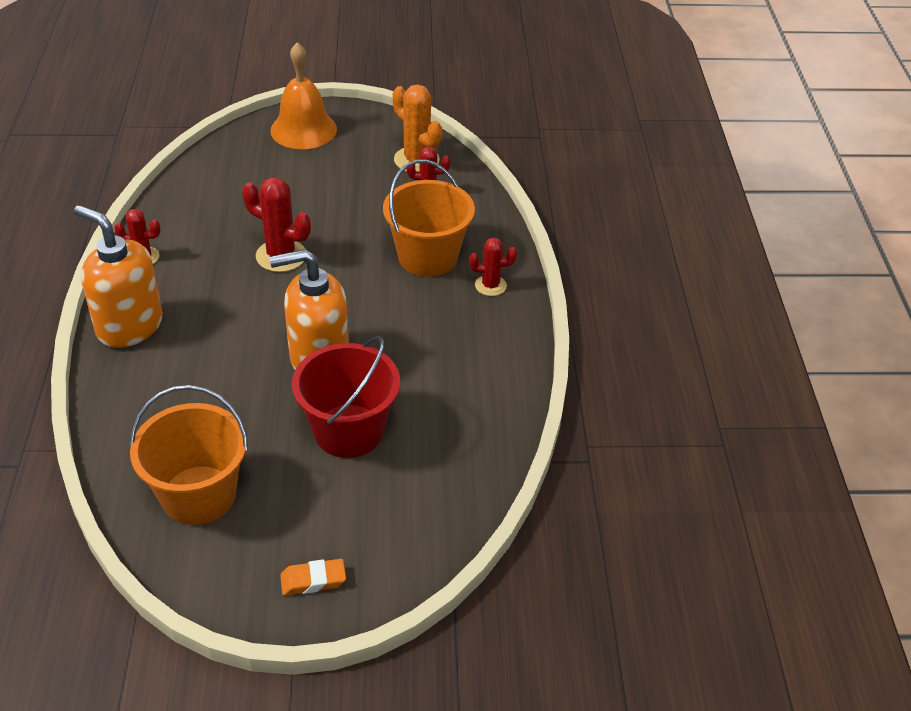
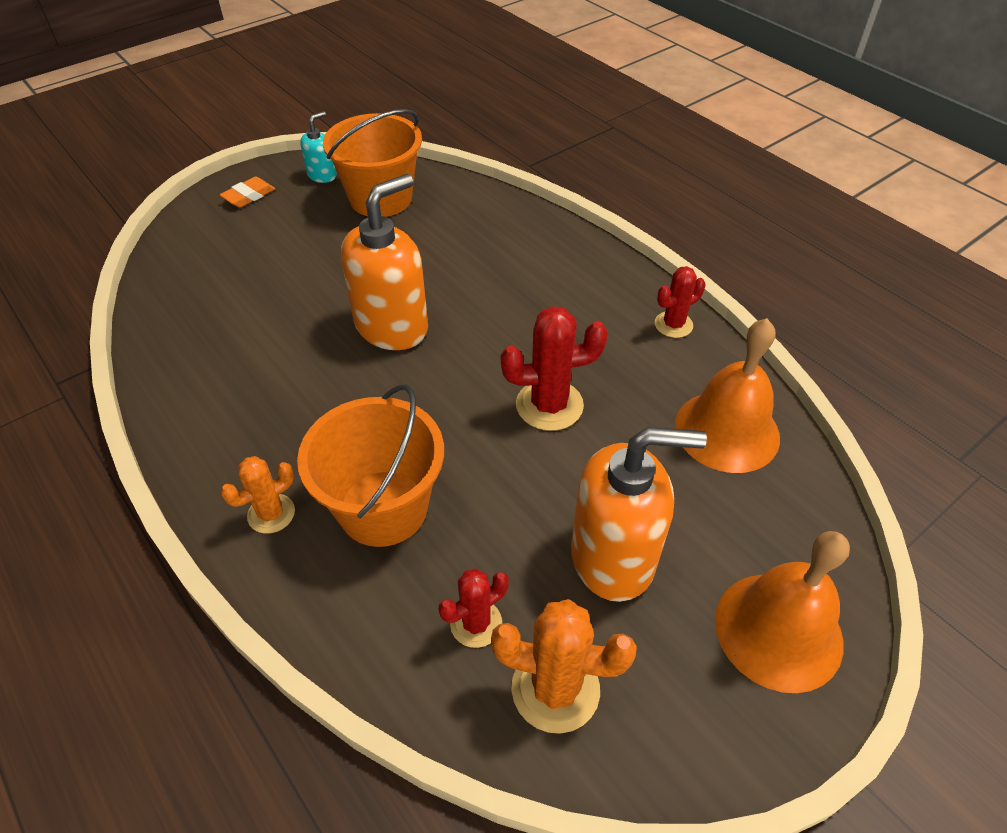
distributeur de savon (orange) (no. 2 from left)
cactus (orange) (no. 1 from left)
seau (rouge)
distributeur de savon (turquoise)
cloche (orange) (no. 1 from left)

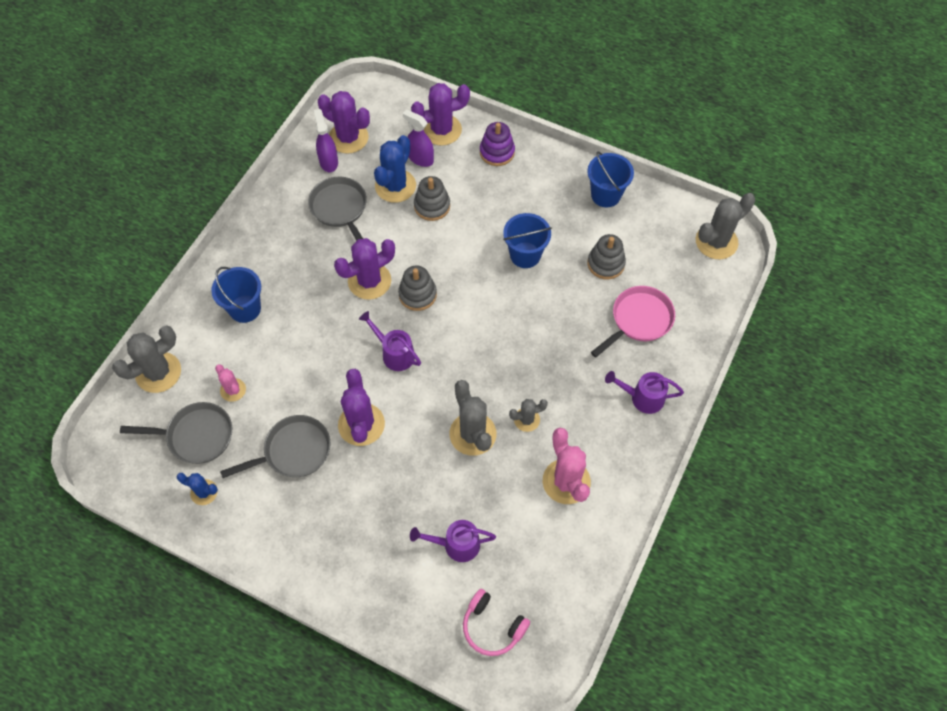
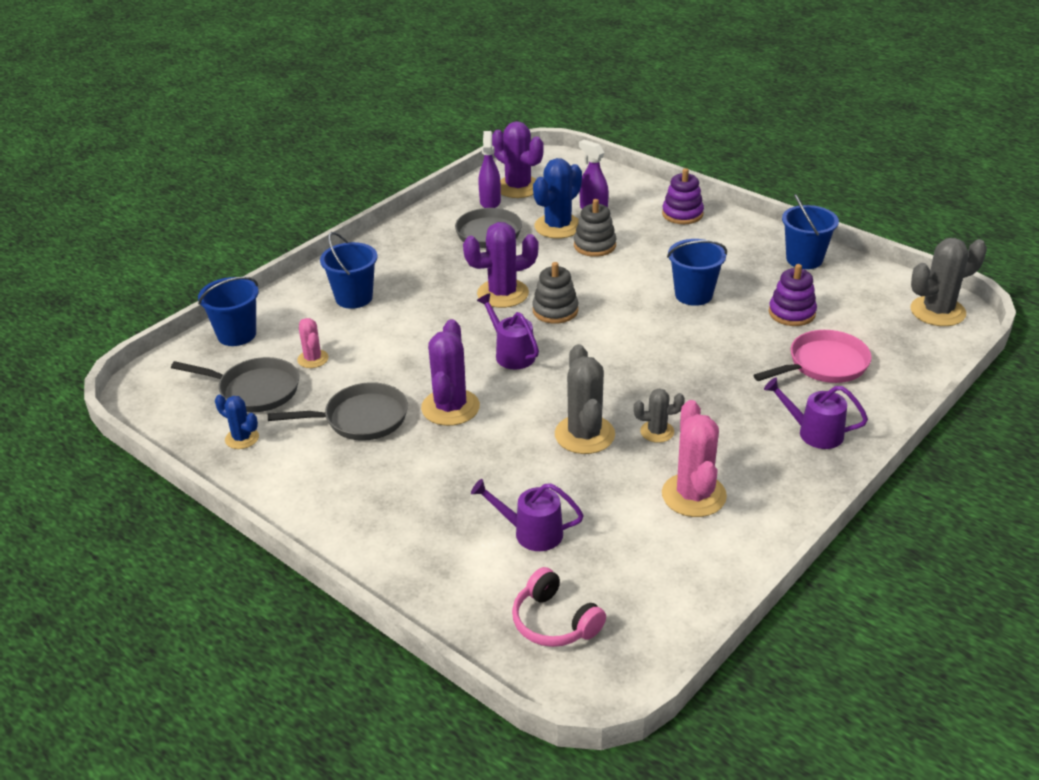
cactus (violet) (no. 4 from left in the first image)
jouet à empiler (violet) (no. 2 from left)
seau (bleu) (no. 1 from left)

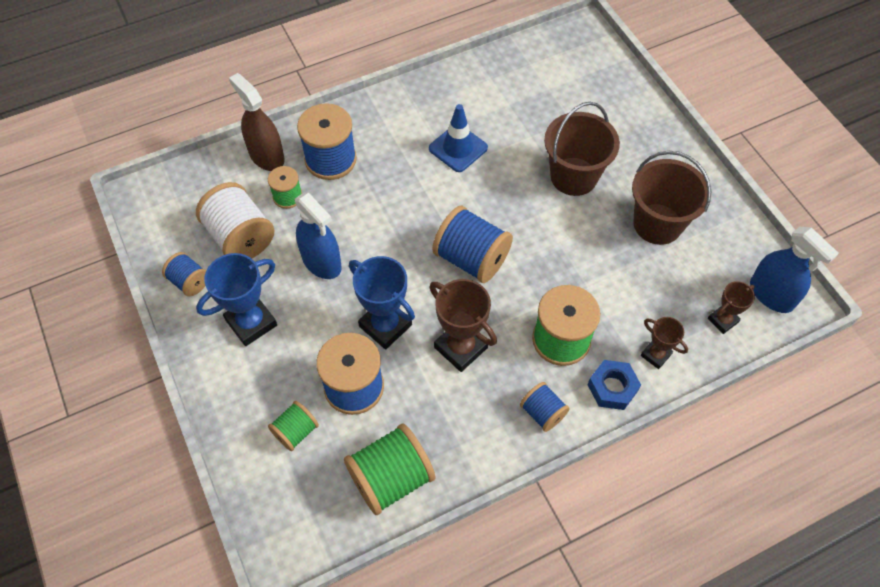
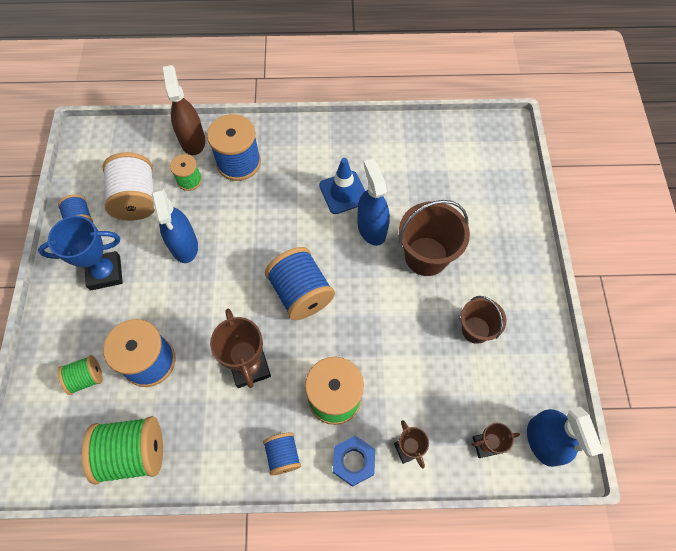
seau (marron) (no. 2 from left)
trophée (bleu) (no. 2 from left in the first image)
vaporisateur (bleu) (no. 2 from left)

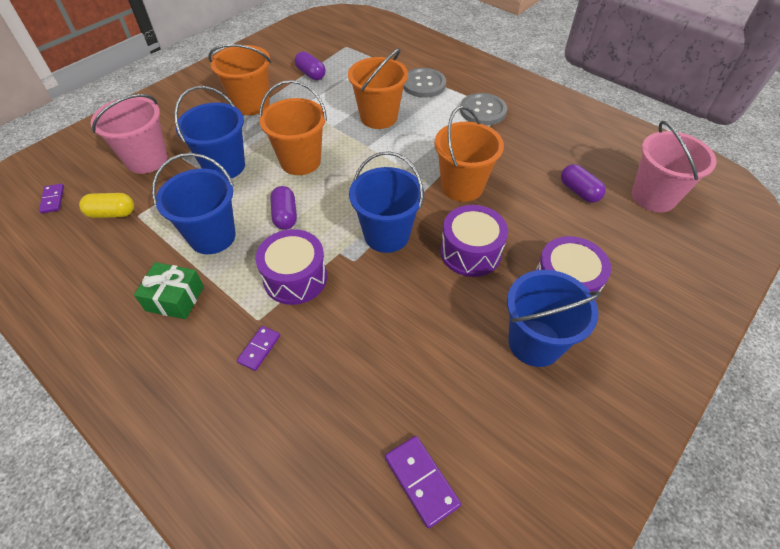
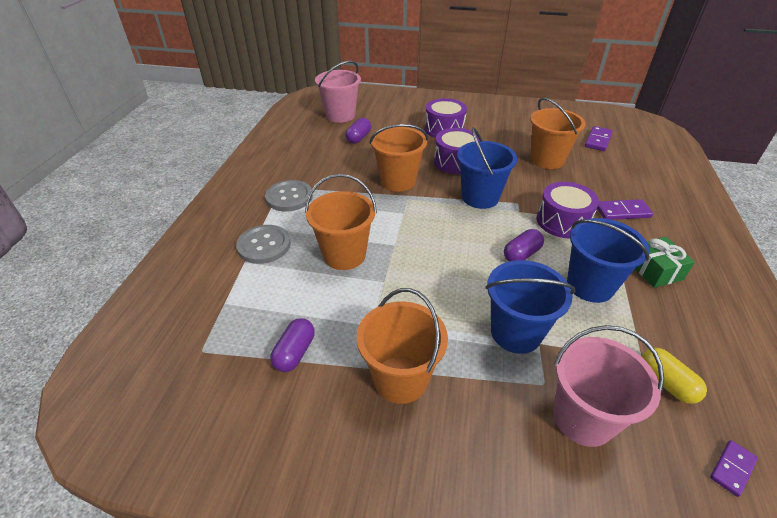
seau (orange) (no. 4 from left)
seau (bleu) (no. 4 from left in the first image)
domino (violet) (no. 2 from left)

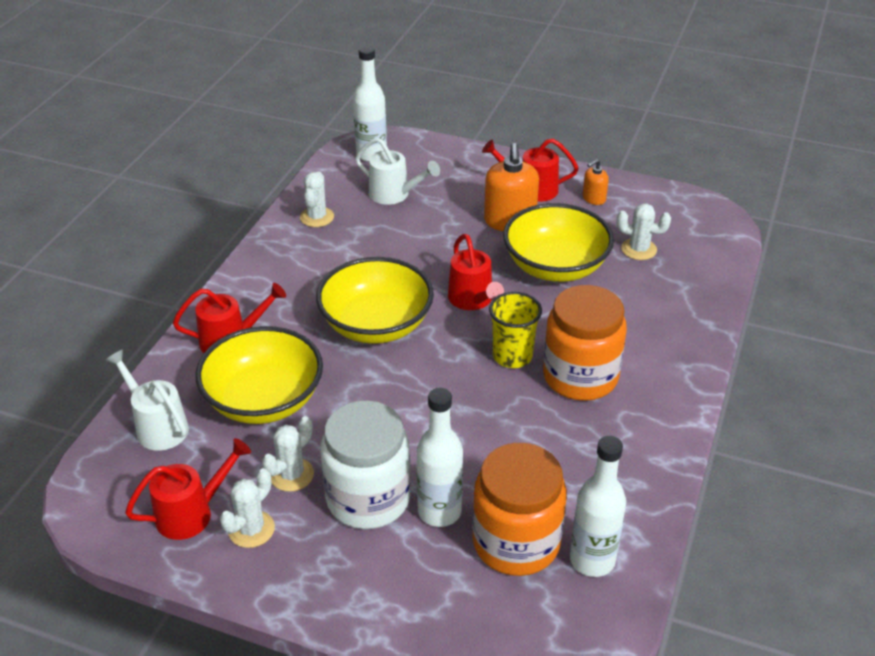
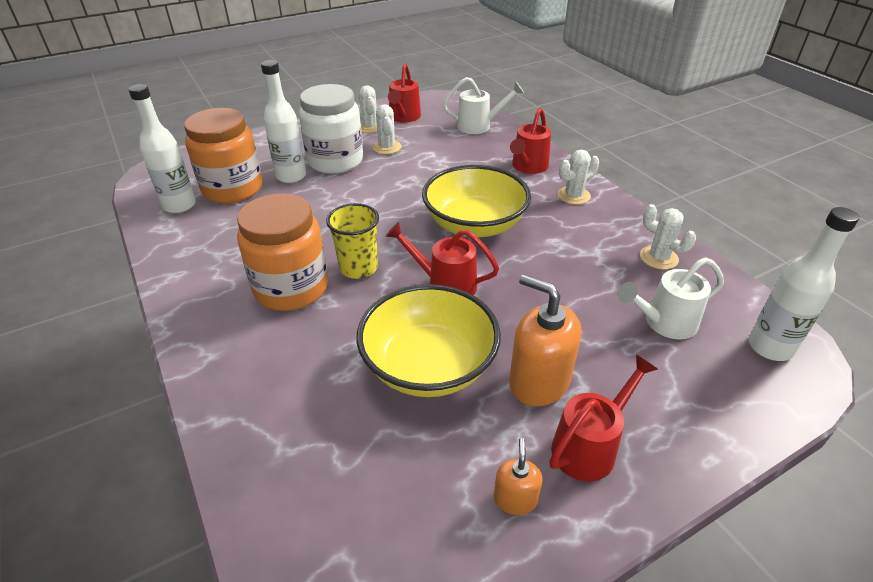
cactus (blanc) (no. 3 from left)
bol (jaune) (no. 1 from left in the first image)

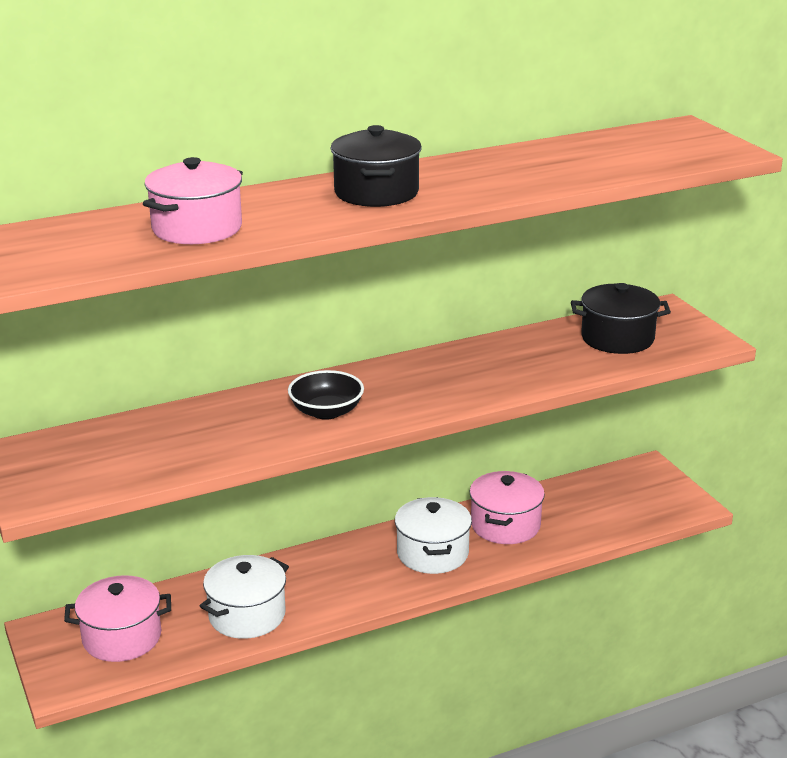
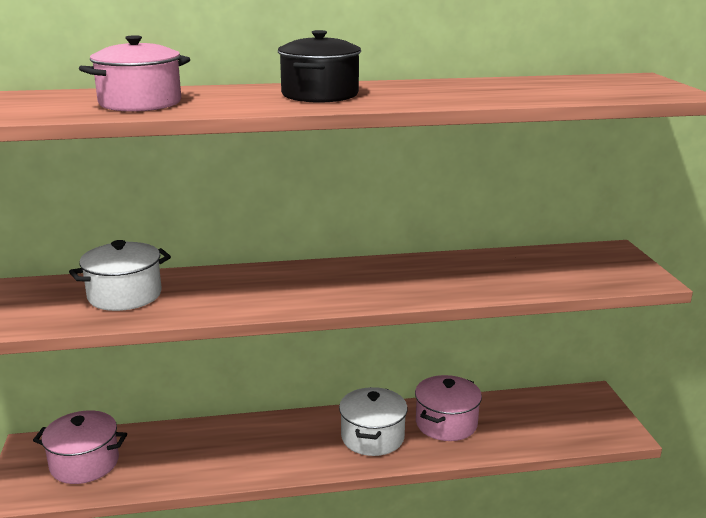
marmite (noir) (no. 2 from left in the first image)
bol (noir)
marmite (blanc) (no. 1 from left)

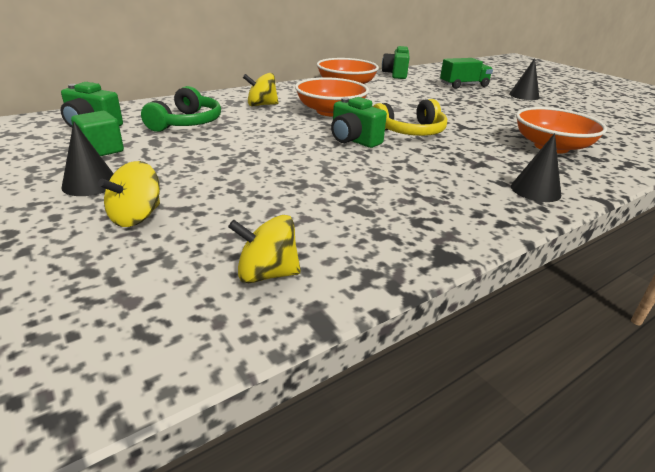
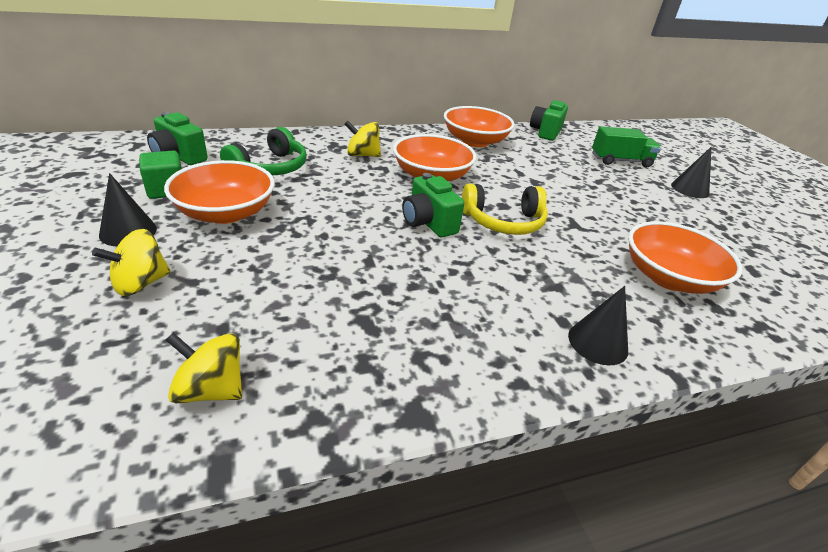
bol (orange) (no. 1 from left)

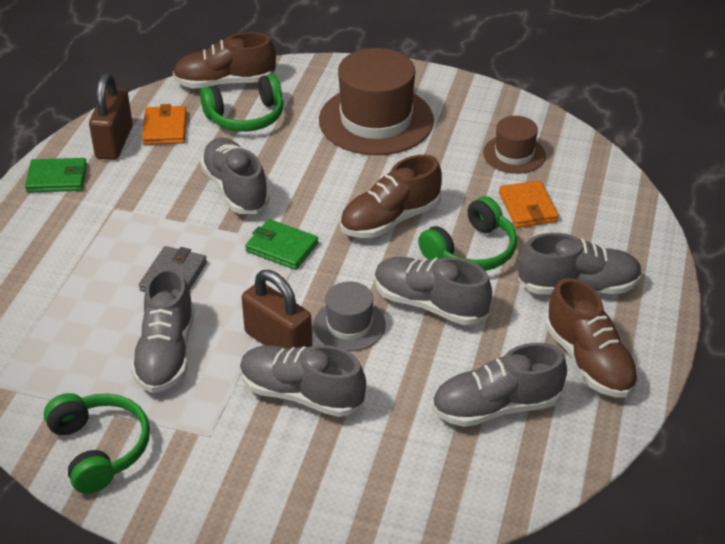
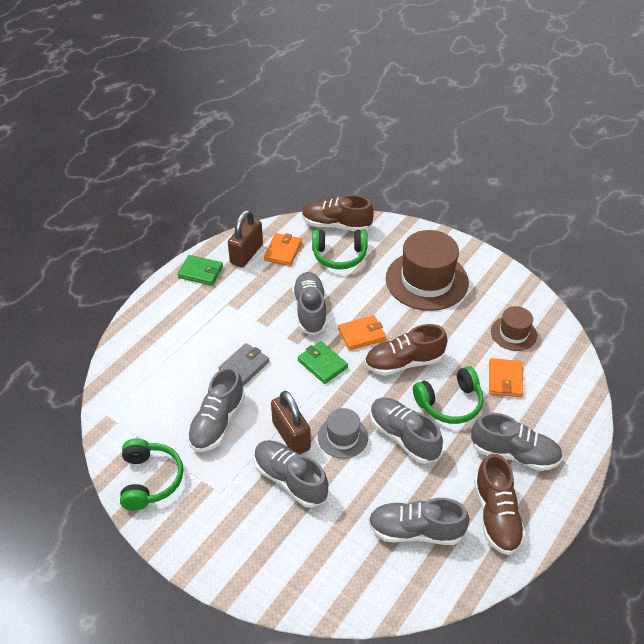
portefeuille (orange) (no. 2 from left)

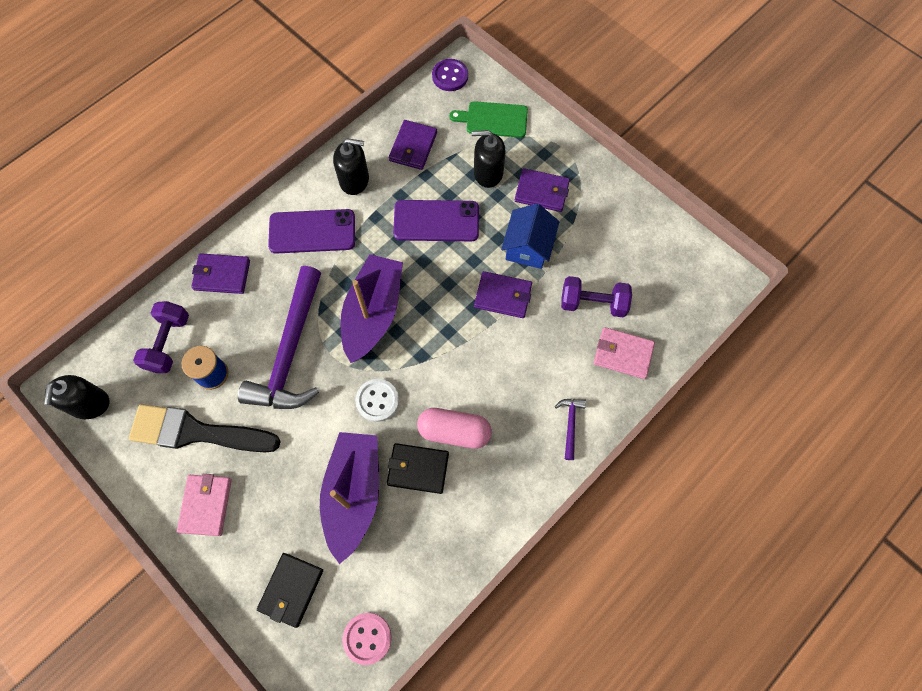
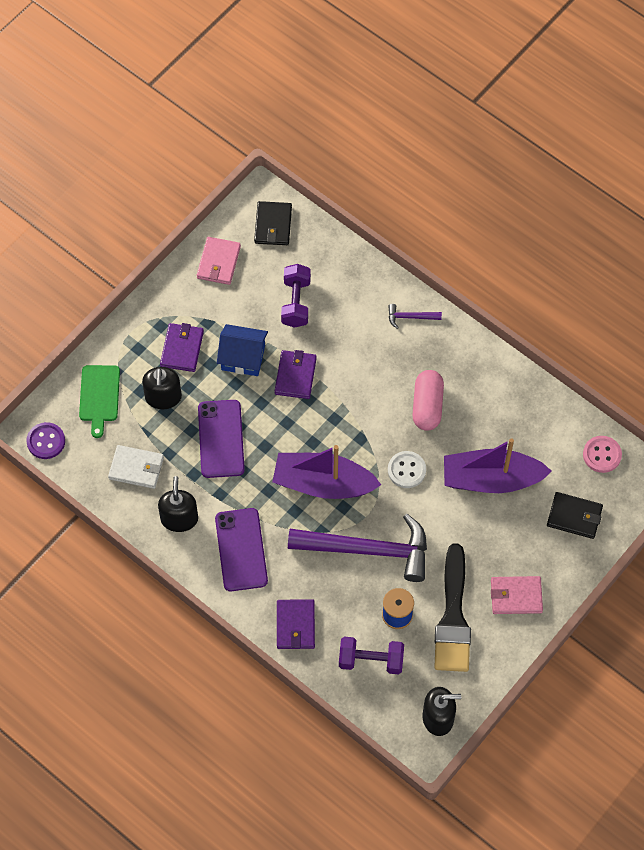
portefeuille (blanc)
portefeuille (rose) (no. 1 from left)
portefeuille (noir) (no. 1 from left)

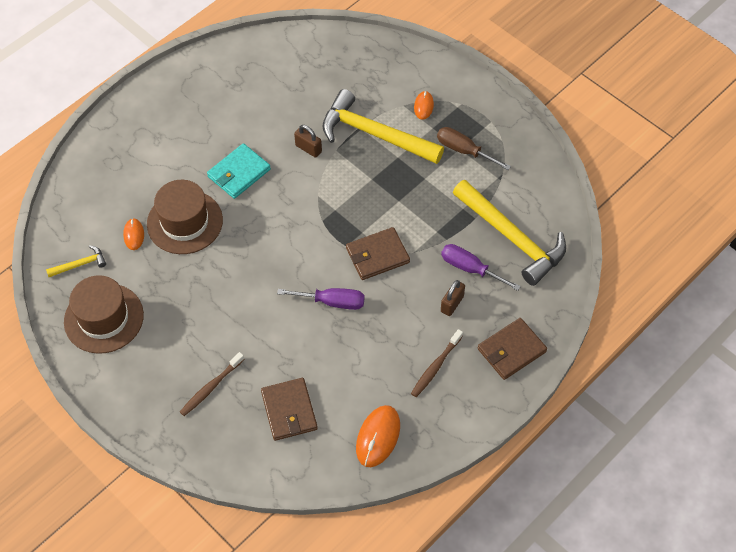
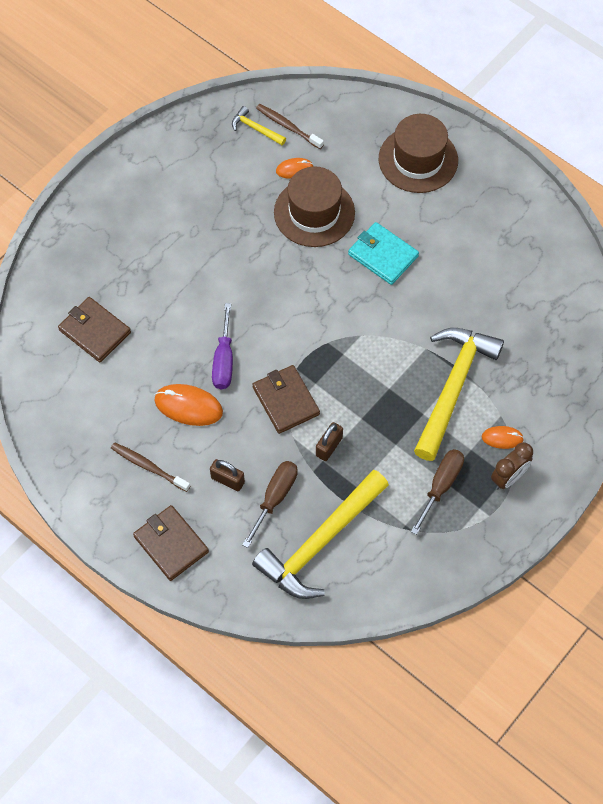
cadenas (marron) (no. 2 from left)
tournevis (marron) (no. 1 from left)
marteau (jaune) (no. 1 from left)
chapeau (marron) (no. 2 from left)
brosse à dents (marron) (no. 2 from left)
portefeuille (marron) (no. 1 from left)
souris (orange) (no. 1 from left)
réveil (marron)

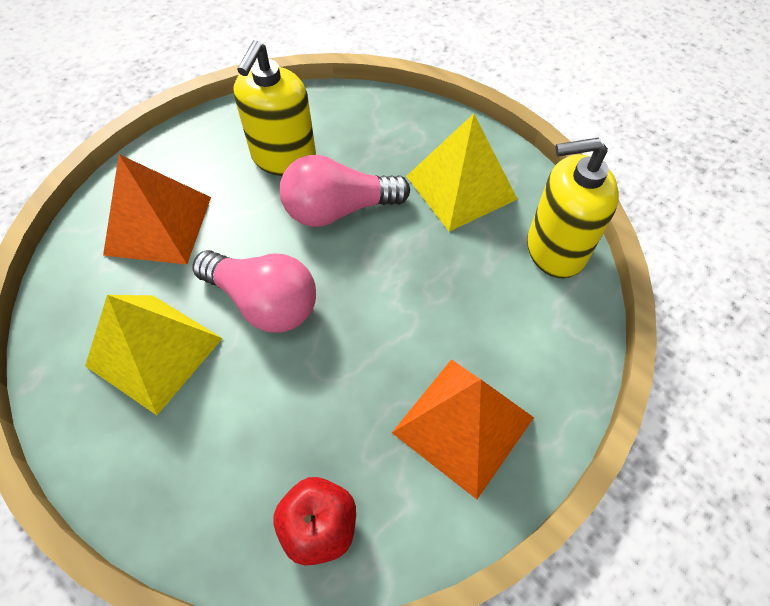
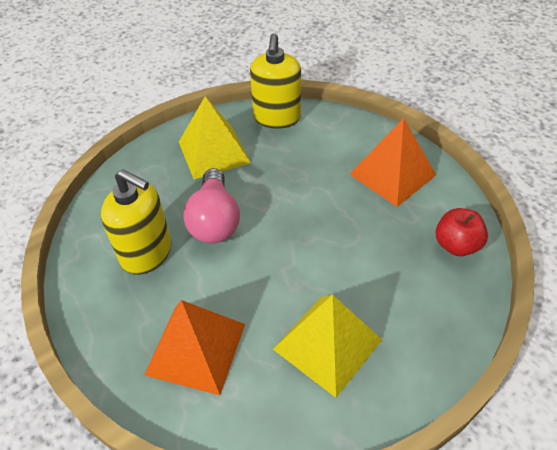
ampoule (rose) (no. 1 from left in the first image)

